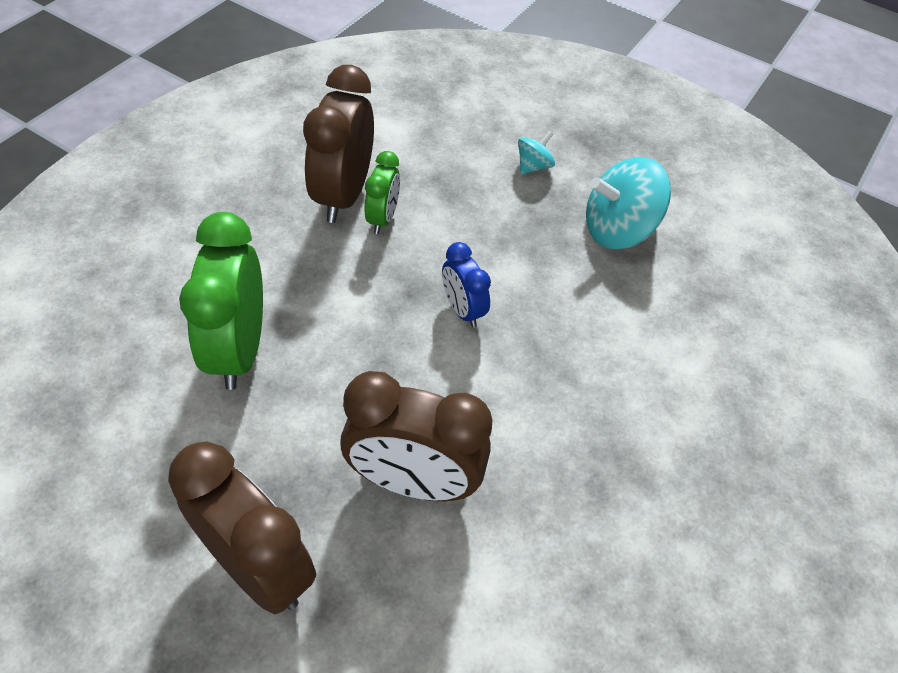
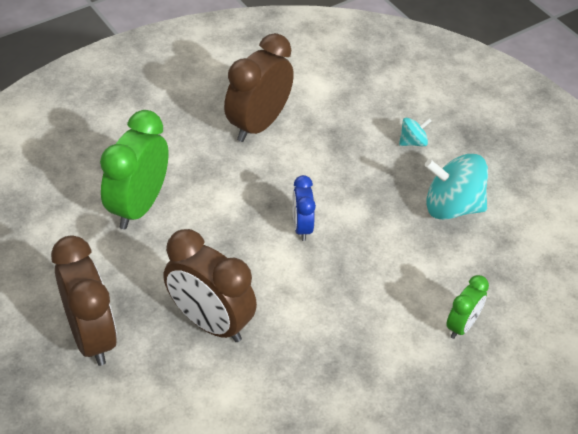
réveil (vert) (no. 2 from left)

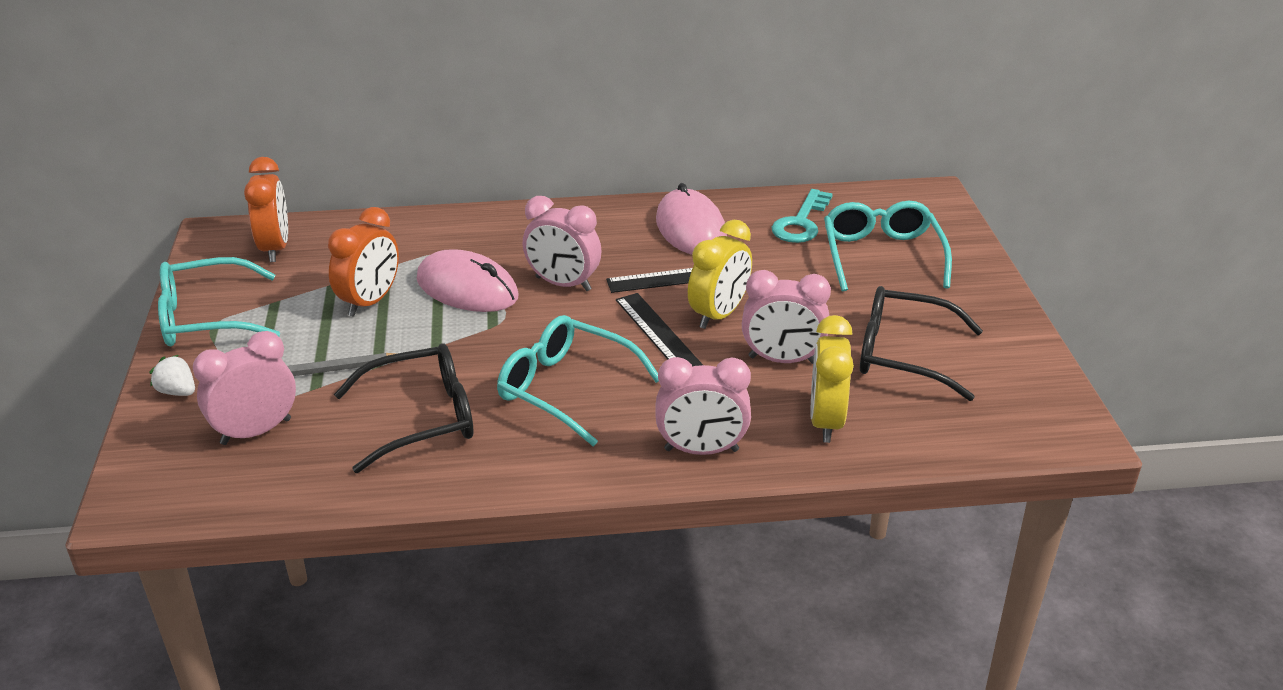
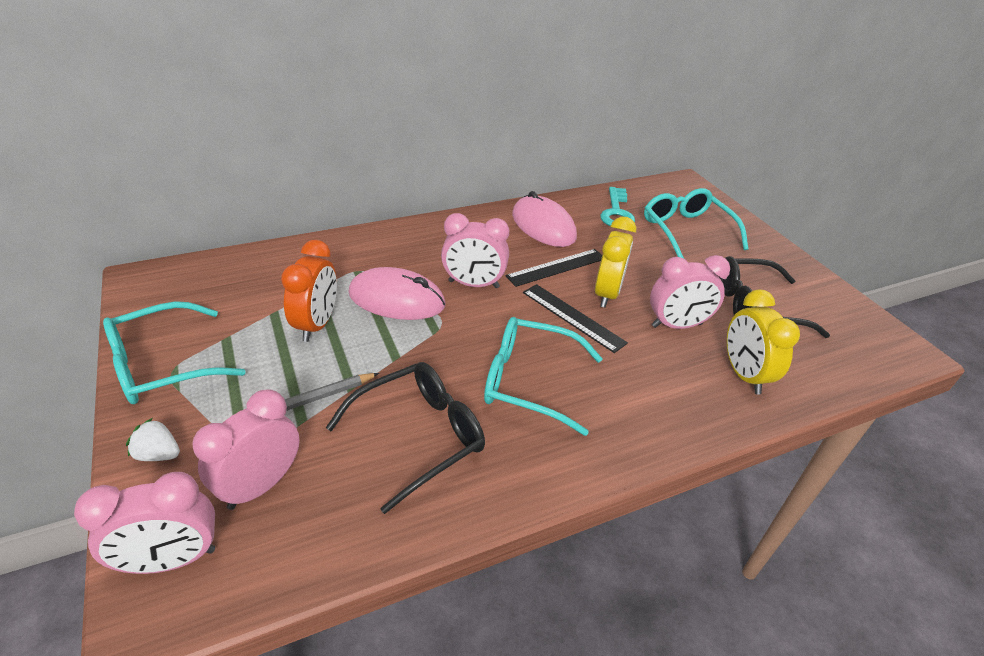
réveil (orange) (no. 1 from left in the first image)
réveil (rose) (no. 1 from left)

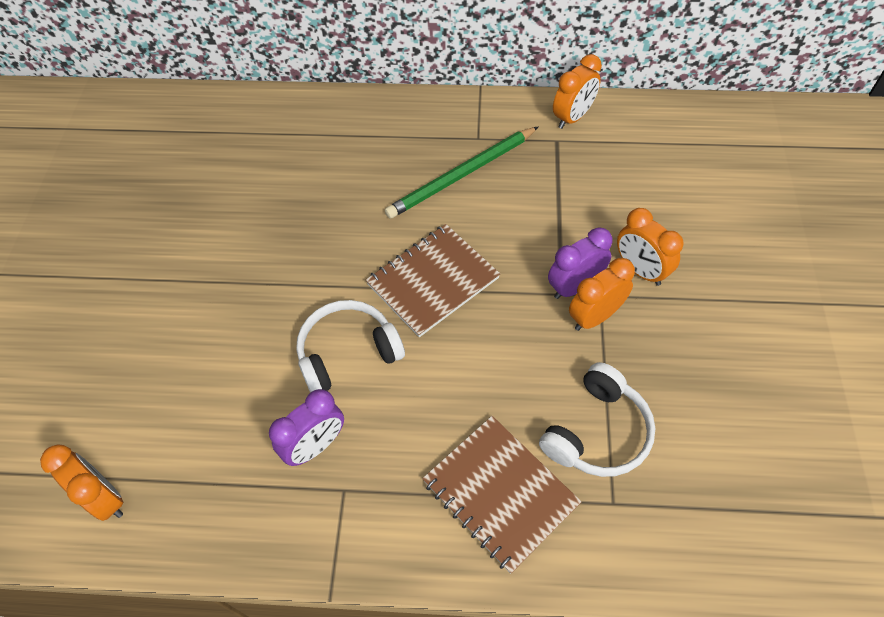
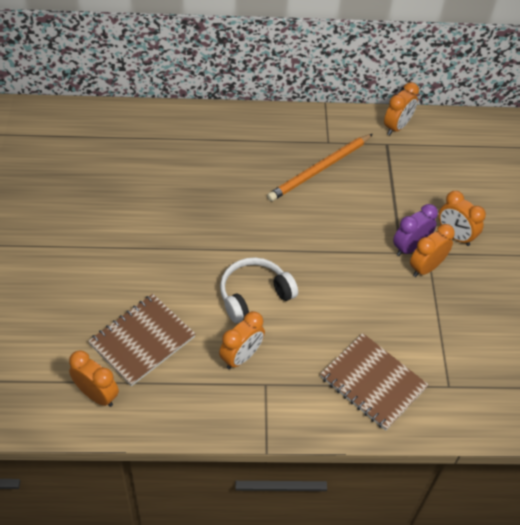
crayon (orange)
carnet (marron) (no. 1 from left)
casque audio (blanc) (no. 2 from left in the first image)
réveil (orange) (no. 2 from left)

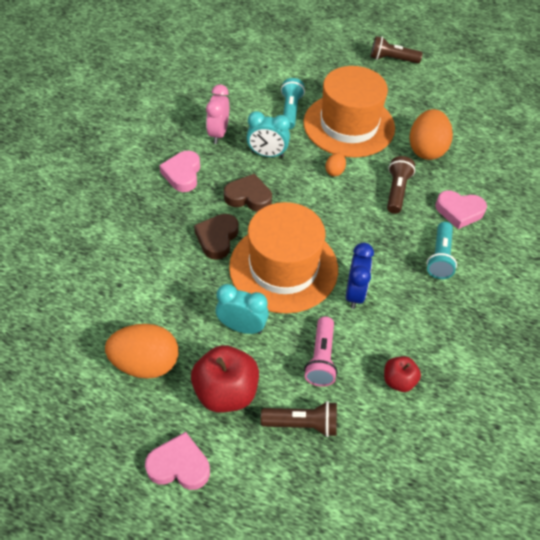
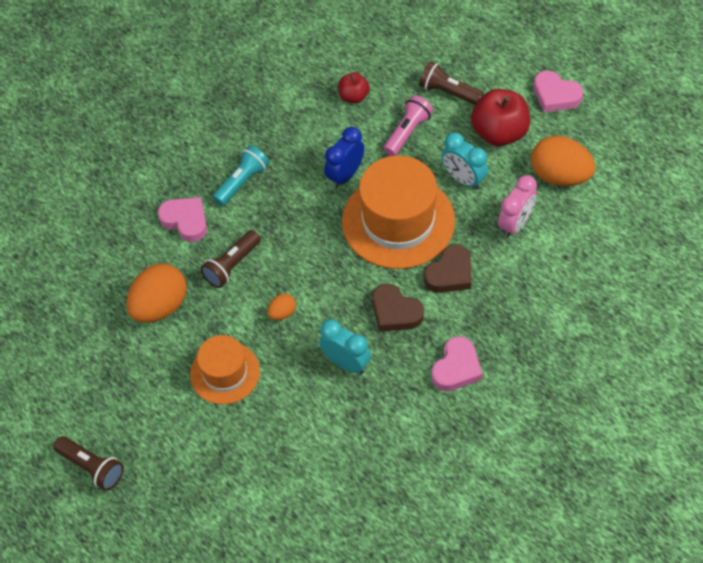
chapeau (orange) (no. 1 from left)
lampe de poche (turquoise) (no. 1 from left in the first image)
réveil (rose)

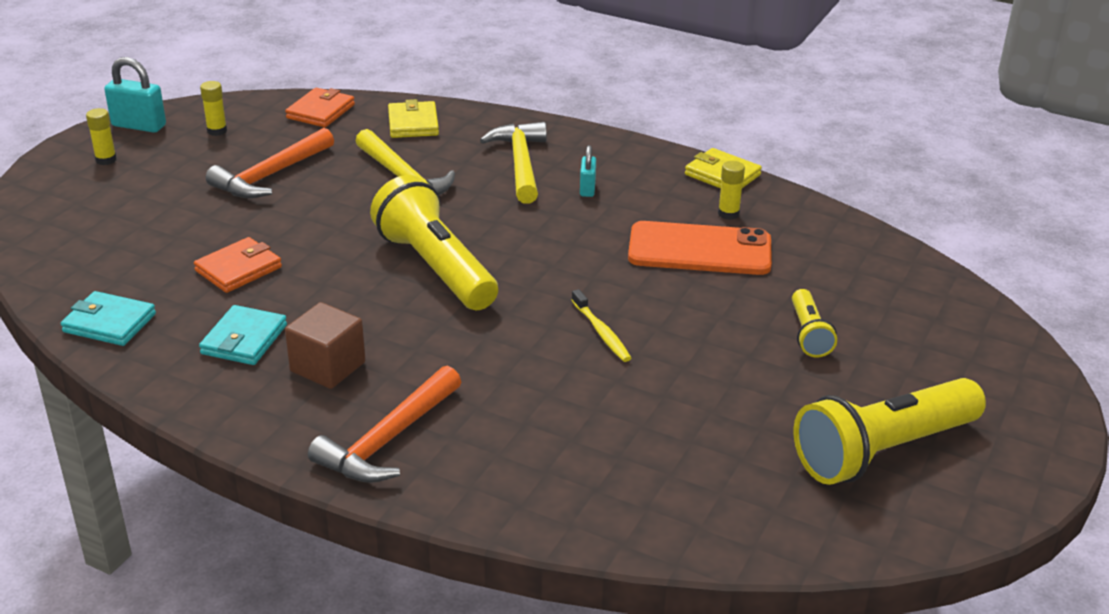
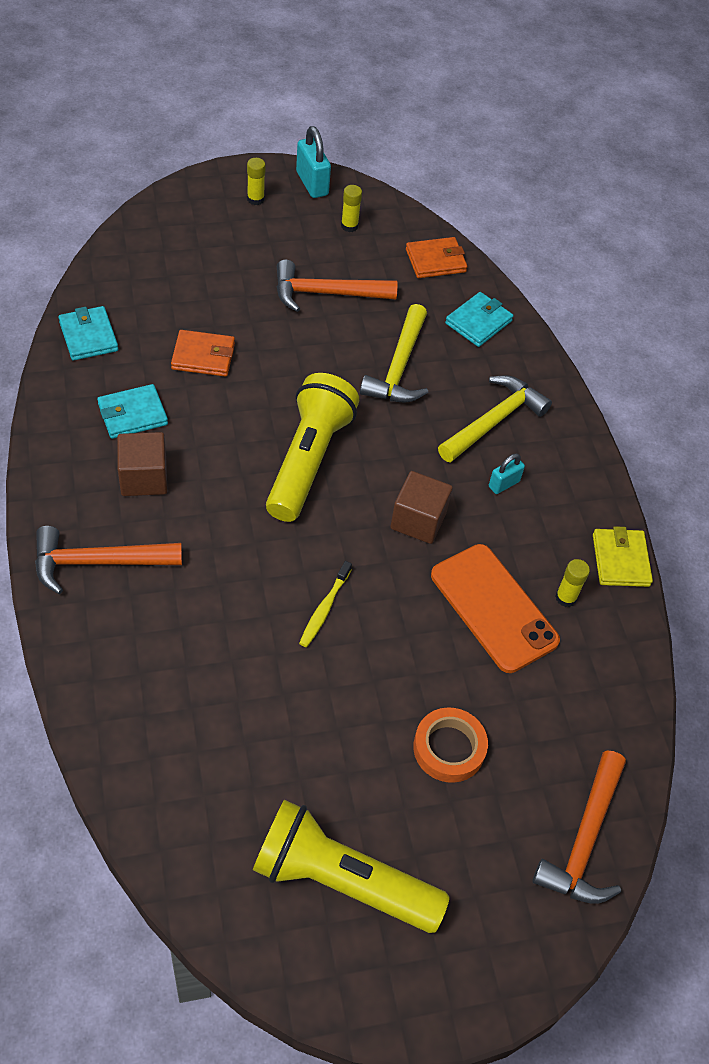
portefeuille (turquoise) (no. 3 from left)
ruban adhésif (orange)
cube (marron) (no. 2 from left)
marteau (orange) (no. 3 from left)

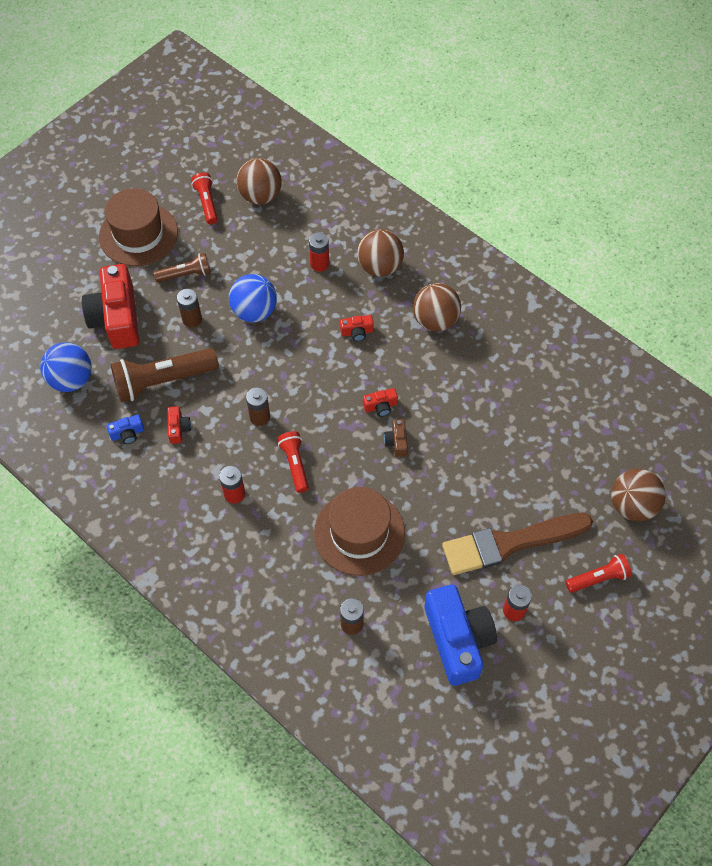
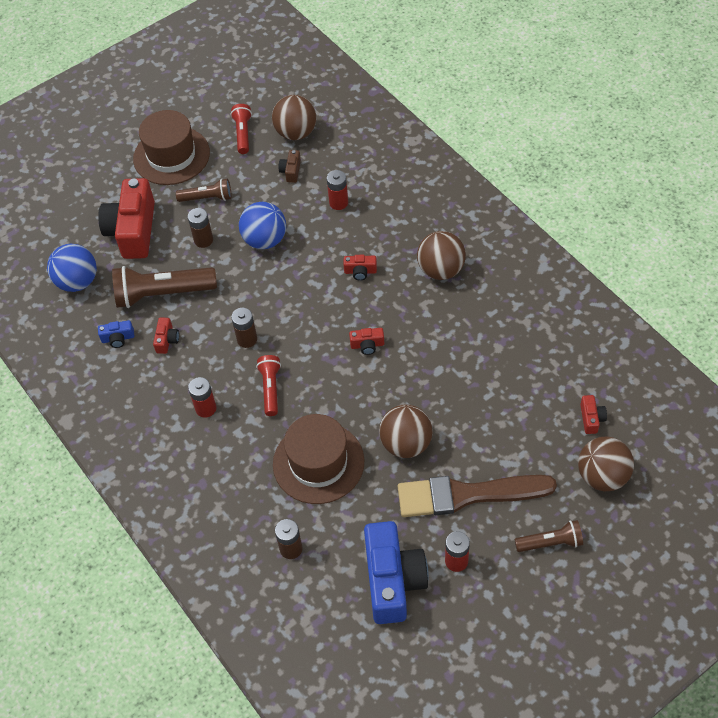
balle (marron) (no. 2 from left)
appareil photo (marron)
lampe de poche (marron) (no. 3 from left)
appareil photo (rouge) (no. 5 from left)

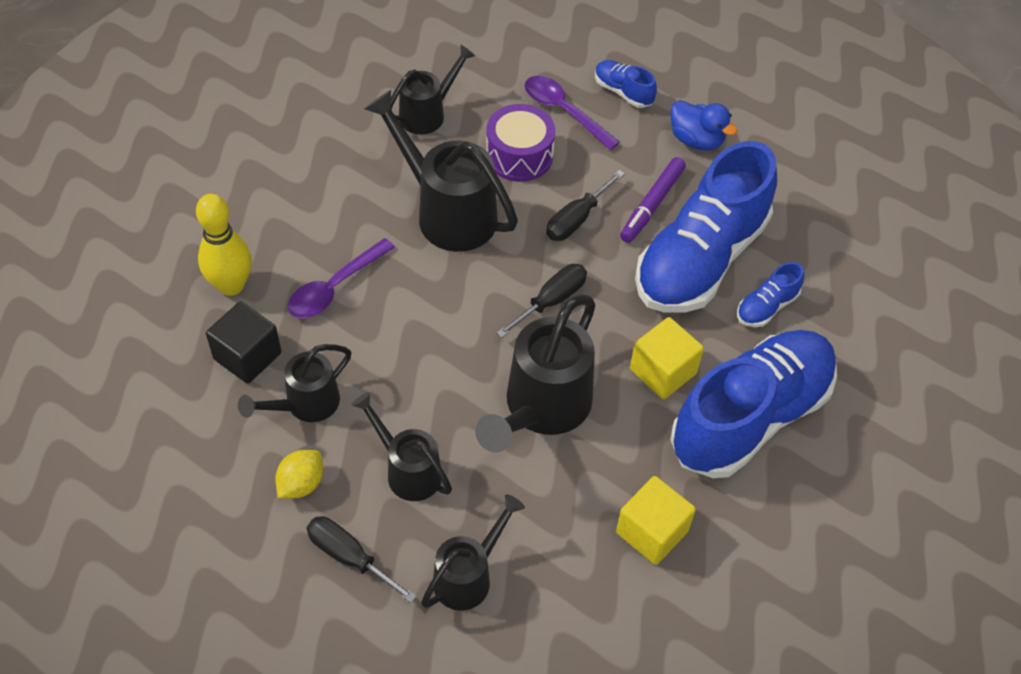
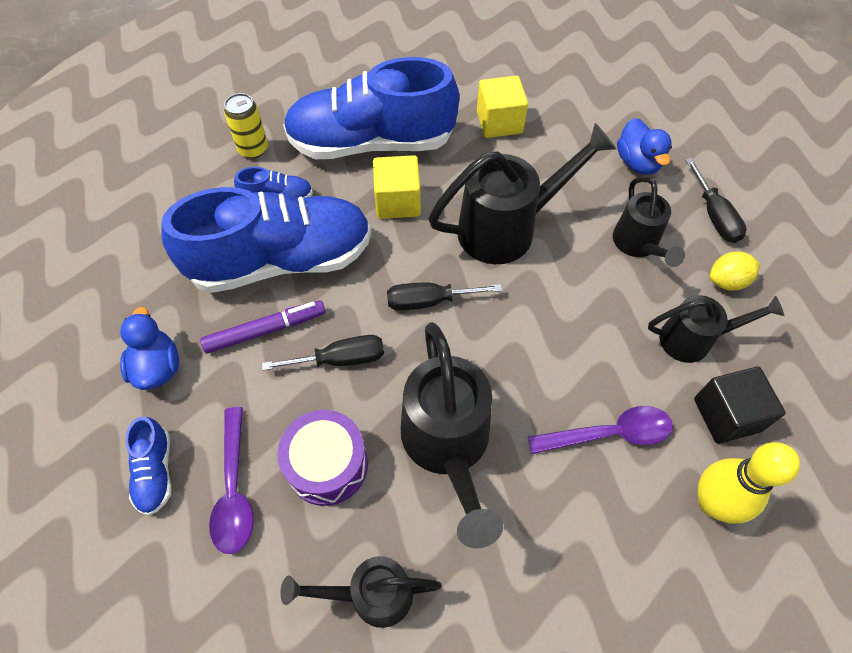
canard (bleu) (no. 2 from left)
canette (jaune)

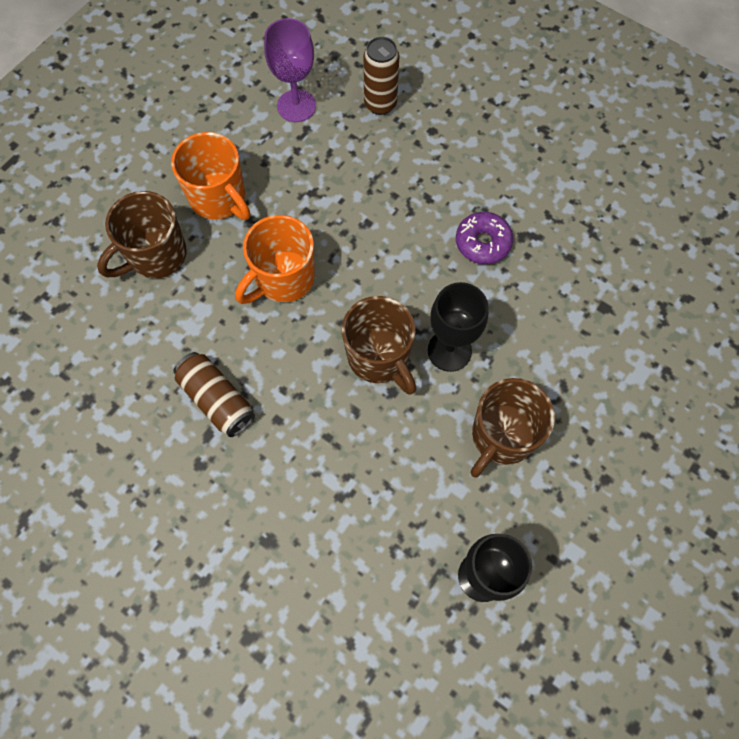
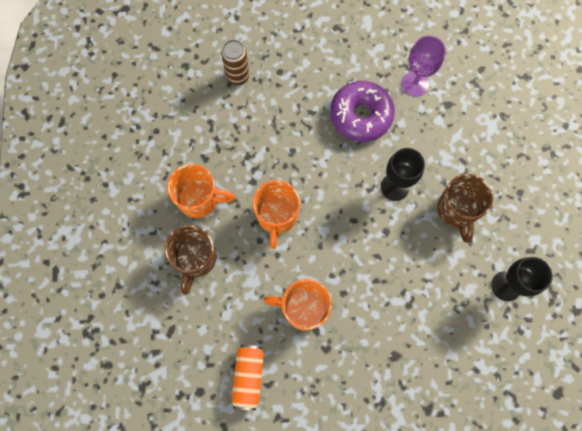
verre à pied (violet)
beignet (violet)
tasse (marron) (no. 2 from left in the first image)
tasse (orange) (no. 3 from left)
canette (orange)

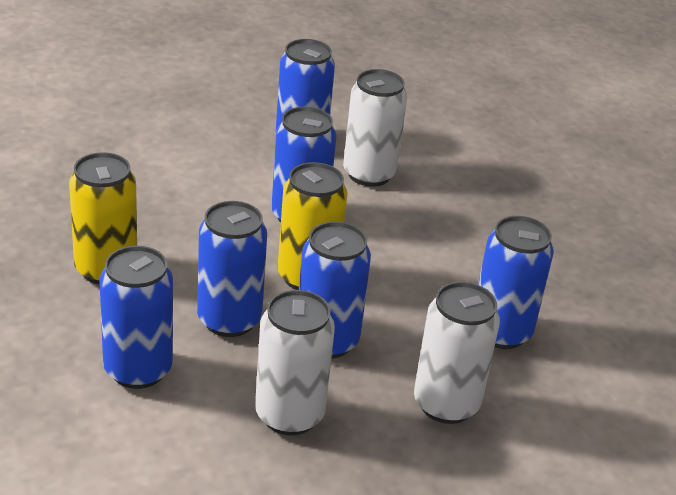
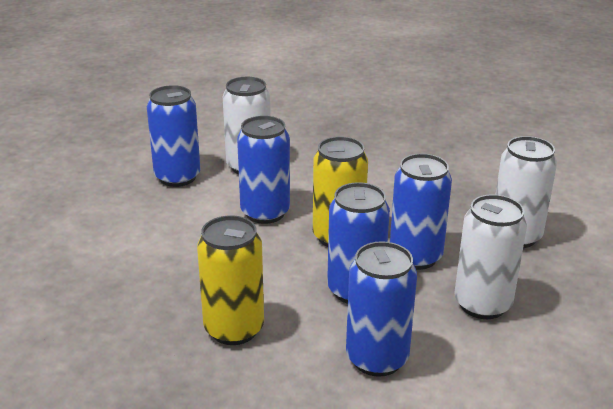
canette (bleu) (no. 6 from left in the first image)

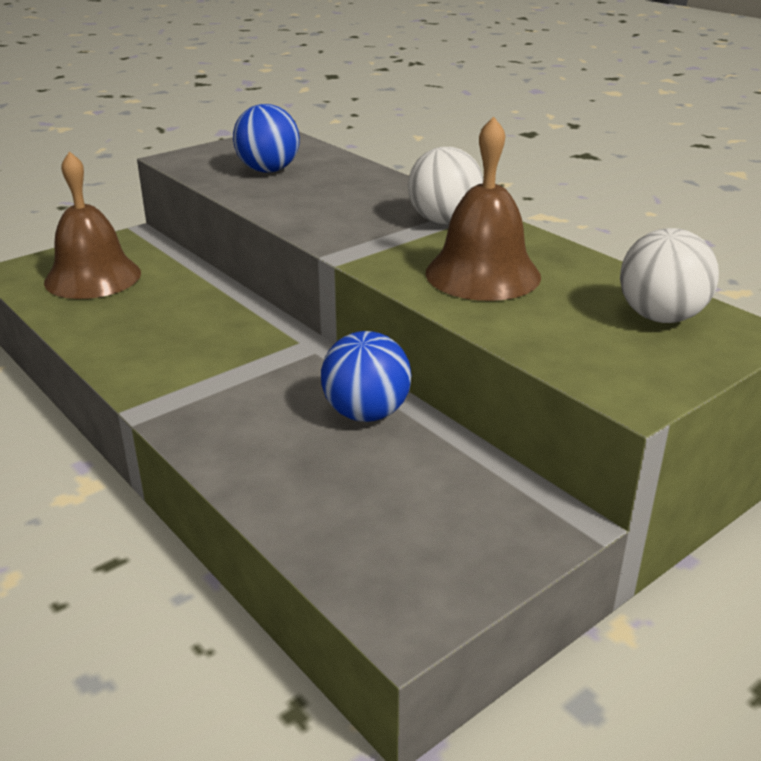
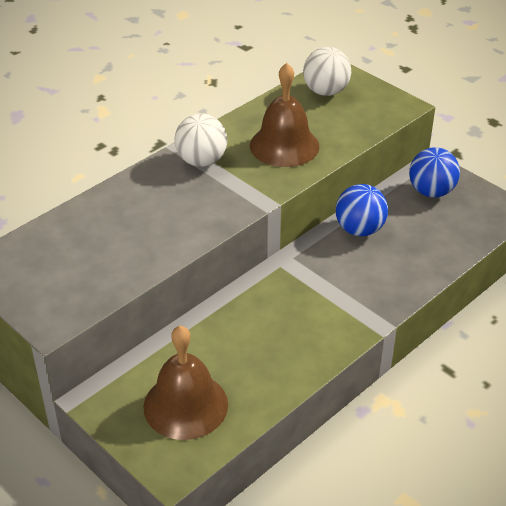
balle (bleu) (no. 2 from left)

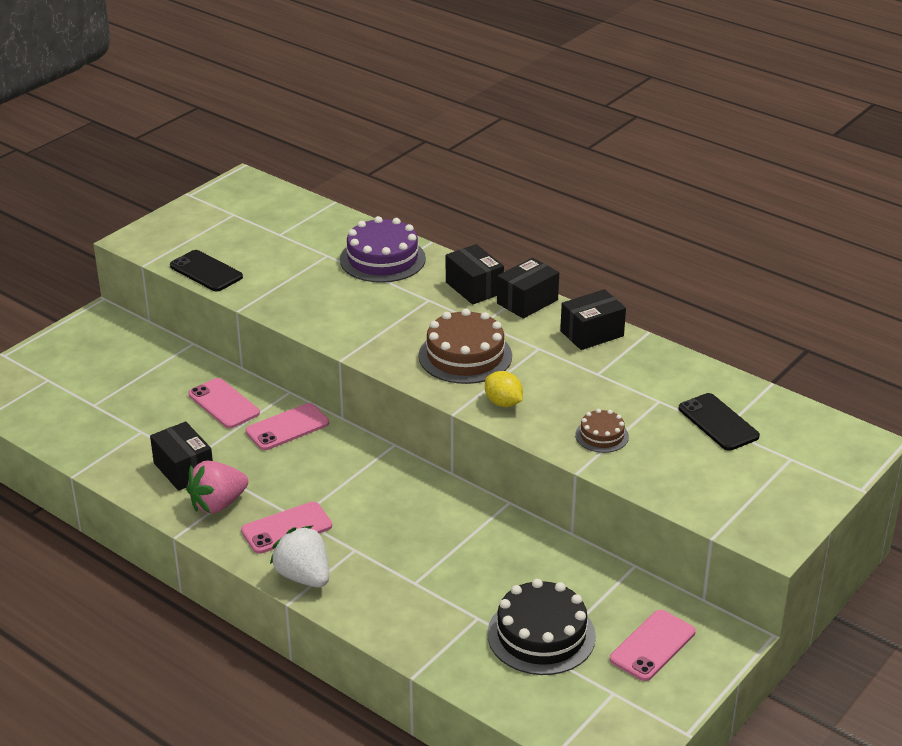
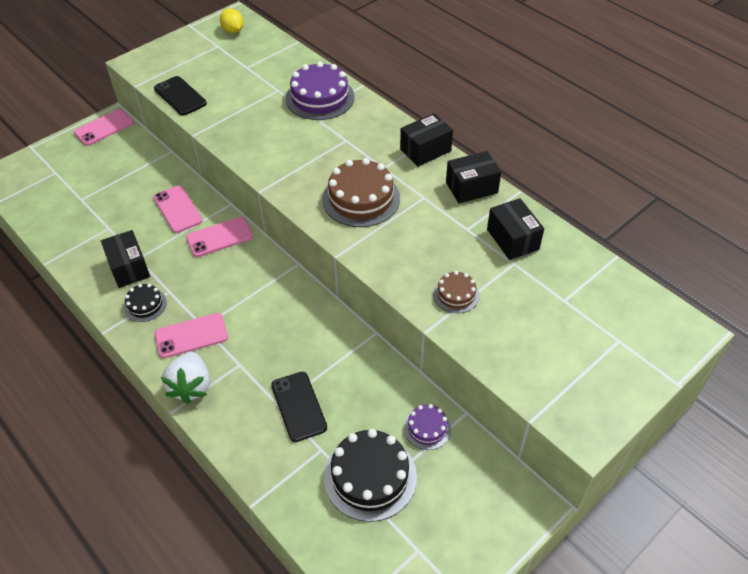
boîte (noir) (no. 4 from left)
citron (jaune)
téléphone (noir) (no. 2 from left)
gâteau (noir) (no. 1 from left)
fraise (blanc)
téléphone (rose) (no. 1 from left)
gâteau (violet) (no. 2 from left)

